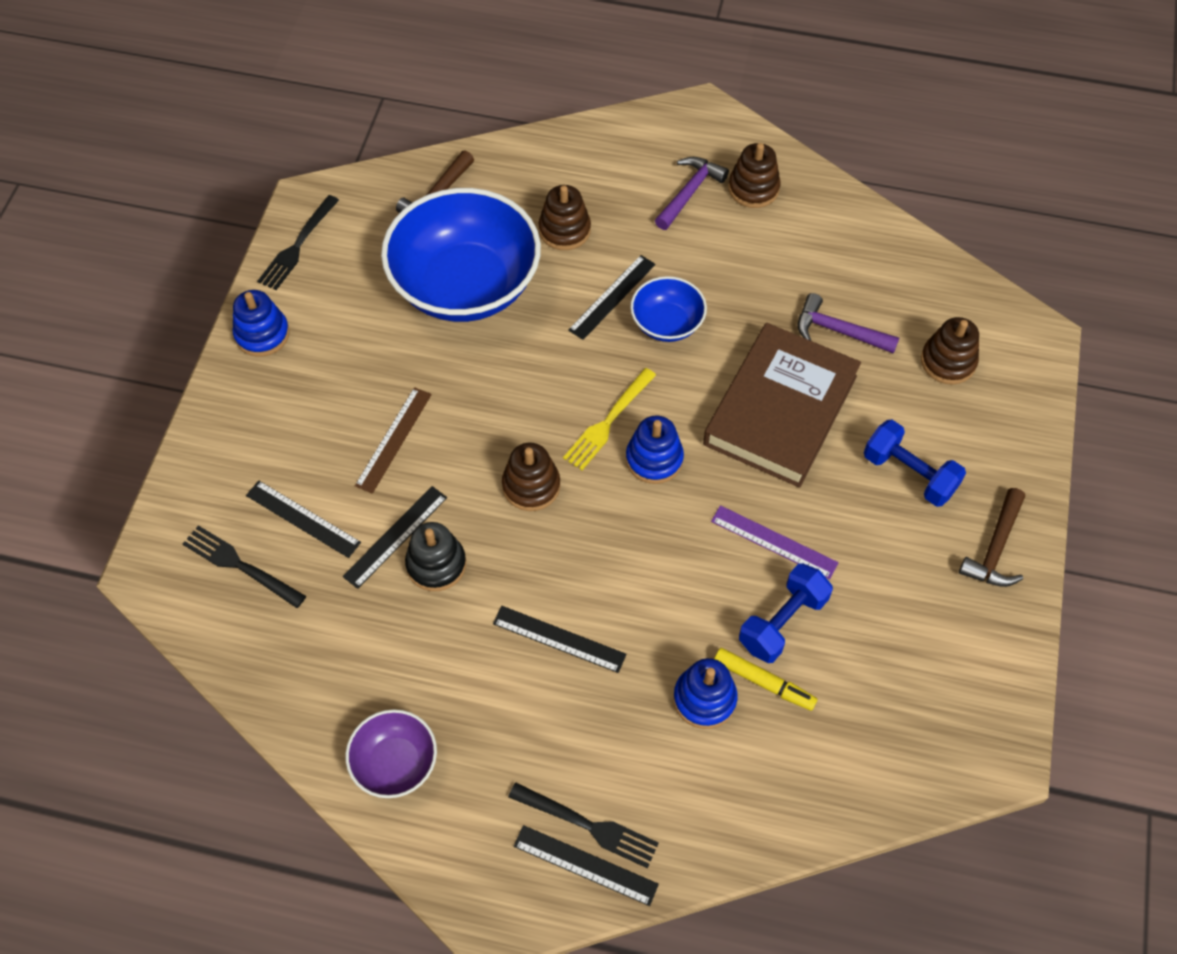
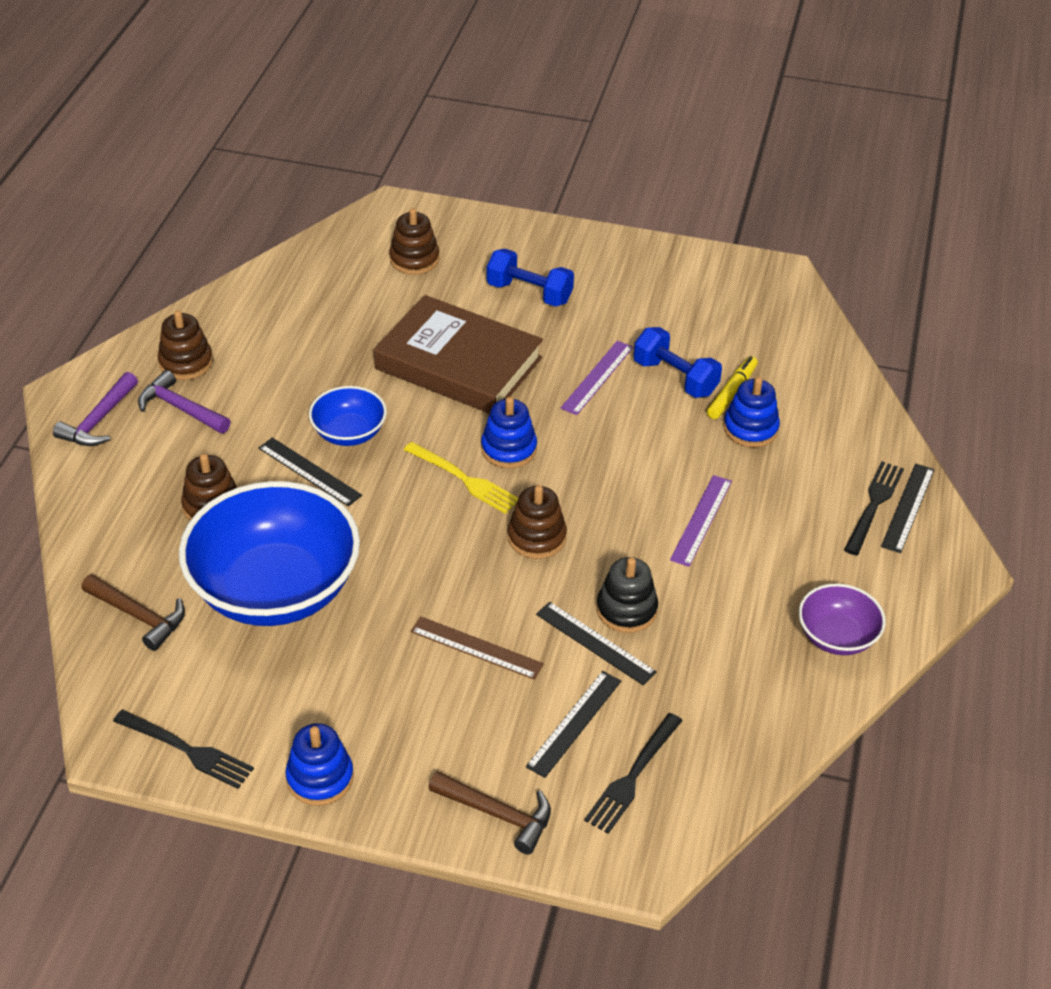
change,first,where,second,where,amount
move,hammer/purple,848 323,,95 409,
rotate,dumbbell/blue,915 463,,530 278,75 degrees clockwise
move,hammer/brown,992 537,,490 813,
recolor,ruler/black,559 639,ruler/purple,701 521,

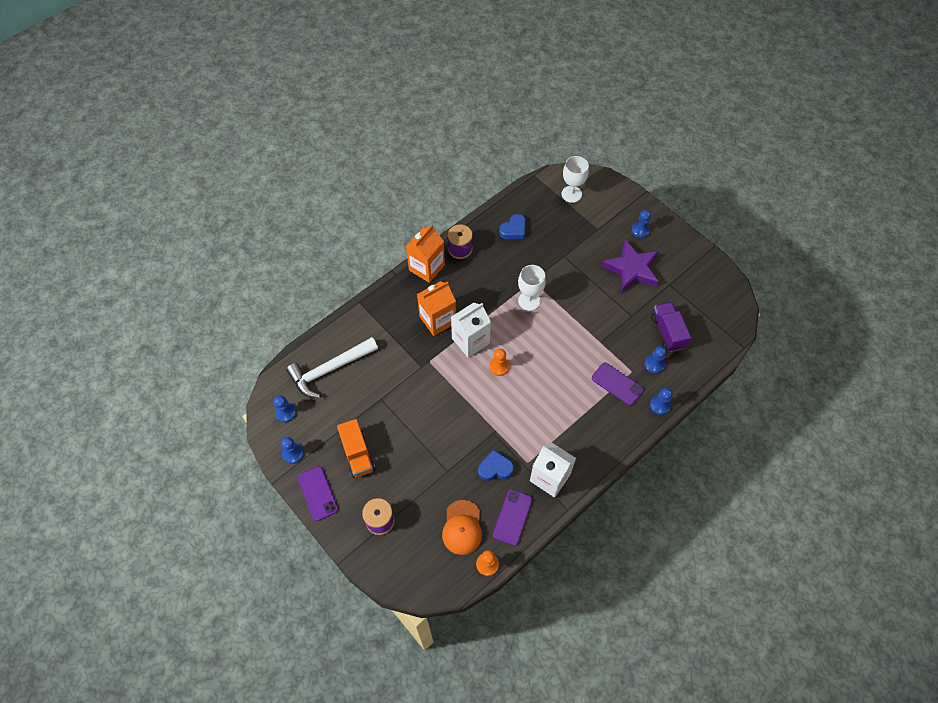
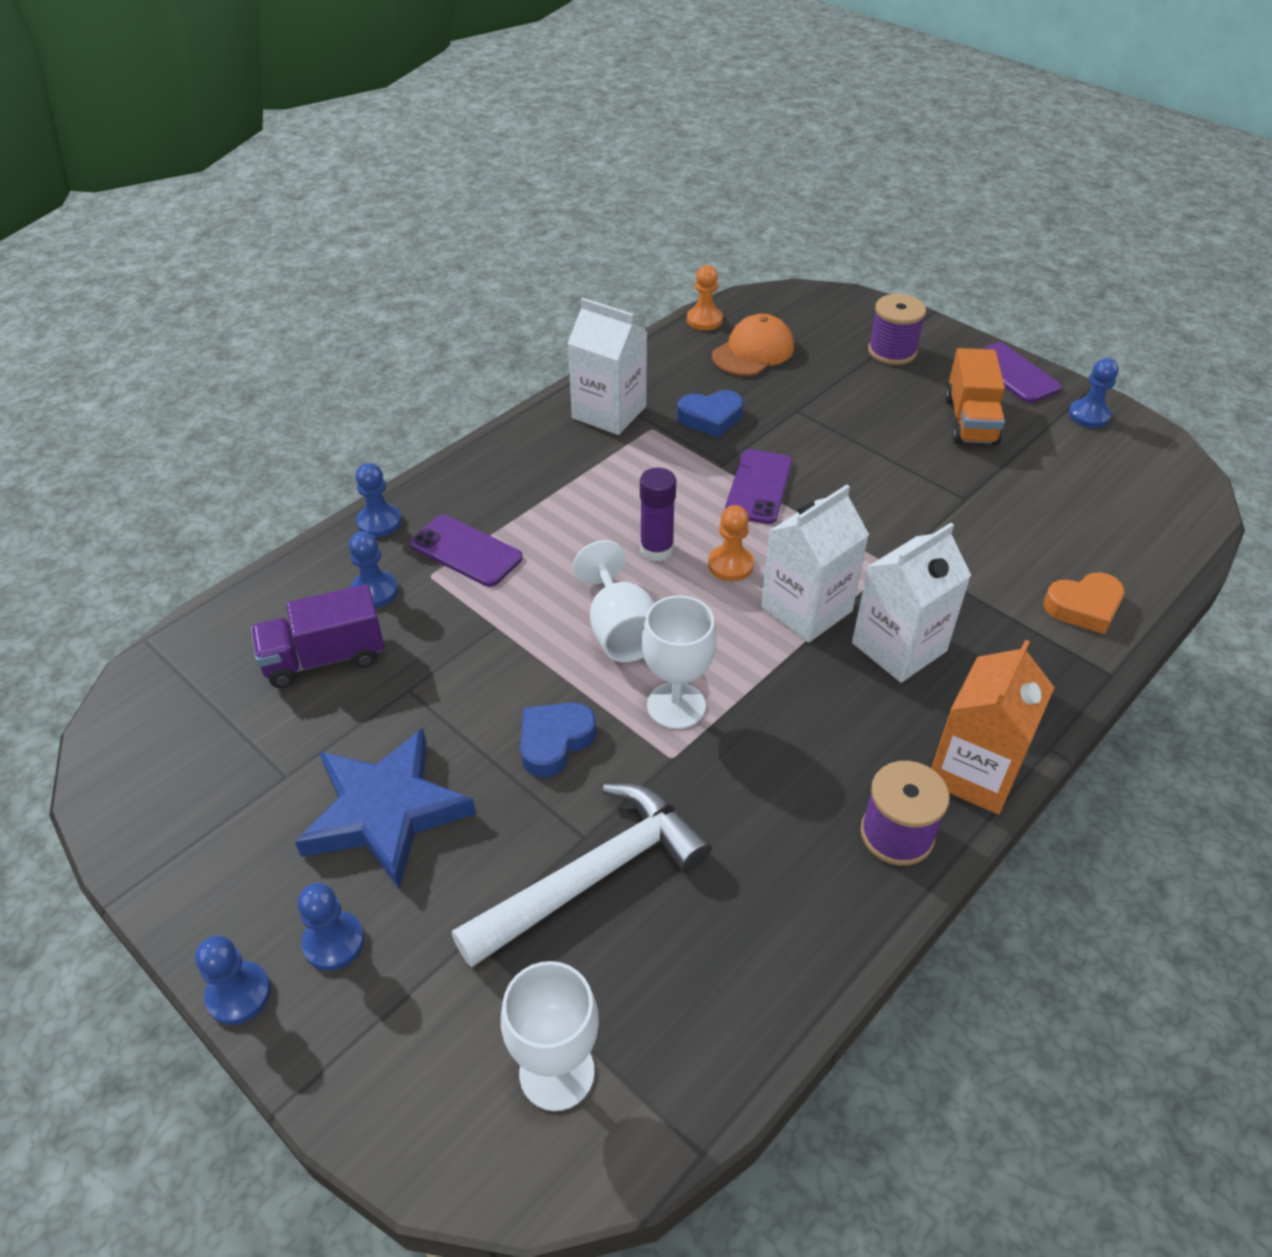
change,first,where,second,where,amount
move,heart/blue,512 227,,558 740,
recolor,star/purple,630 266,star/blue,385 808,
recolor,carton/orange,436 308,carton/white,911 603,
rotate,truck/purple,671 327,,318 636,90 degrees clockwise
move,hammer/white,332 367,,581 876,
move,pawn/blue,285 408,,233 980,
rotate,truck/orange,356 448,,975 397,150 degrees counterclockwise
move,phone/purple,513 517,,758 486,
rotate,cap/orange,462 527,,753 345,45 degrees clockwise
insert,,,glue stick/purple,658 514,
insert,,,goblet/white,613 601,
insert,,,heart/orange,1084 603,

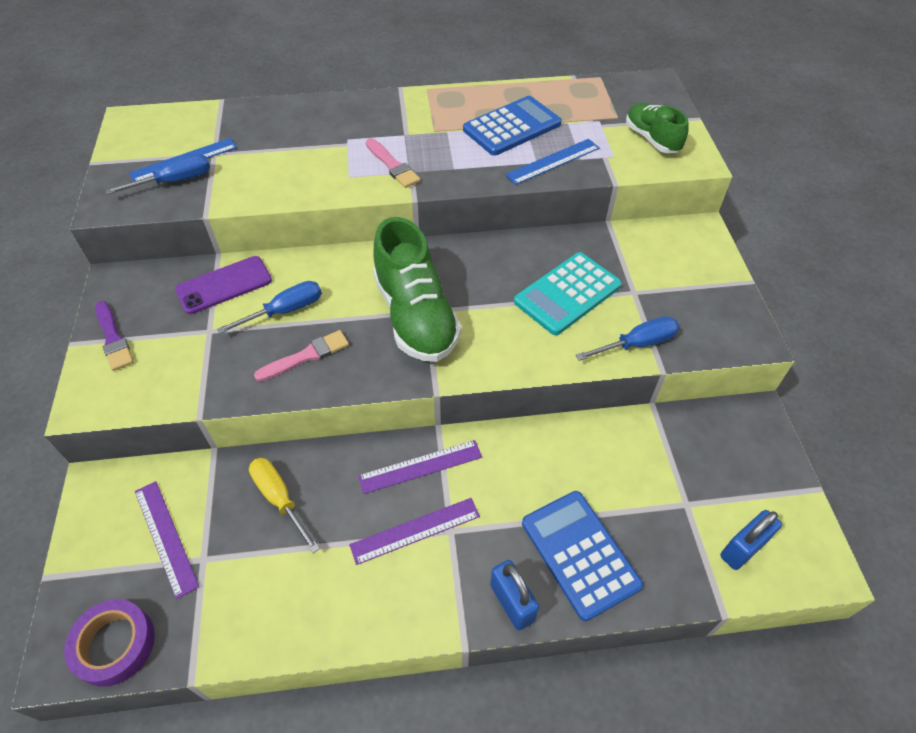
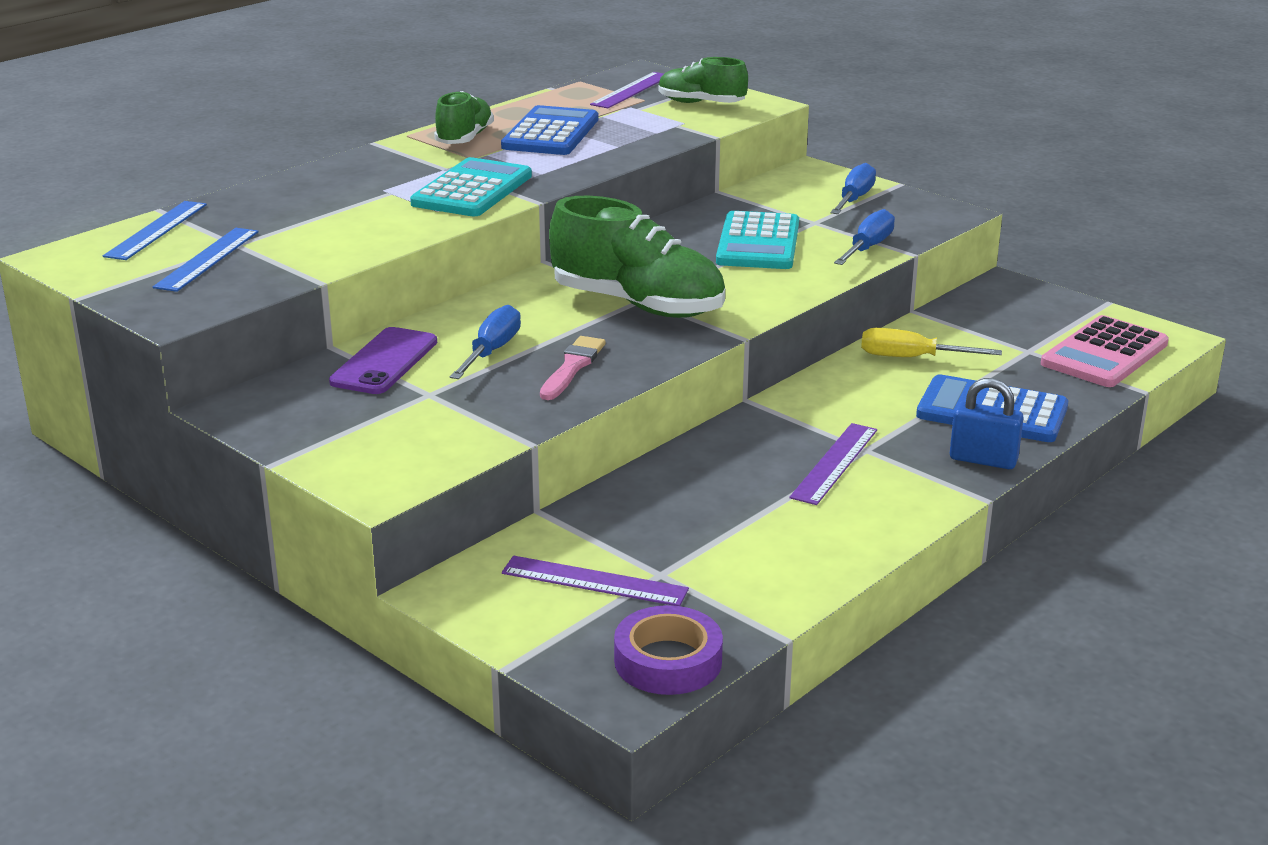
change,first,where,second,where,amount
replace,brush/pink,393 163,calculator/turquoise,471 186,
move,ruler/blue,552 162,,155 230,
move,screwdriver/blue,157 174,,853 188,
delete,brush/purple,114 336,,,
move,ruler/purple,420 467,,626 90,
move,screwdriver/yellow,284 505,,931 342,
replace,padlock/blue,751 540,calculator/pink,1105 351,
insert,,,shoe/green,464 117,

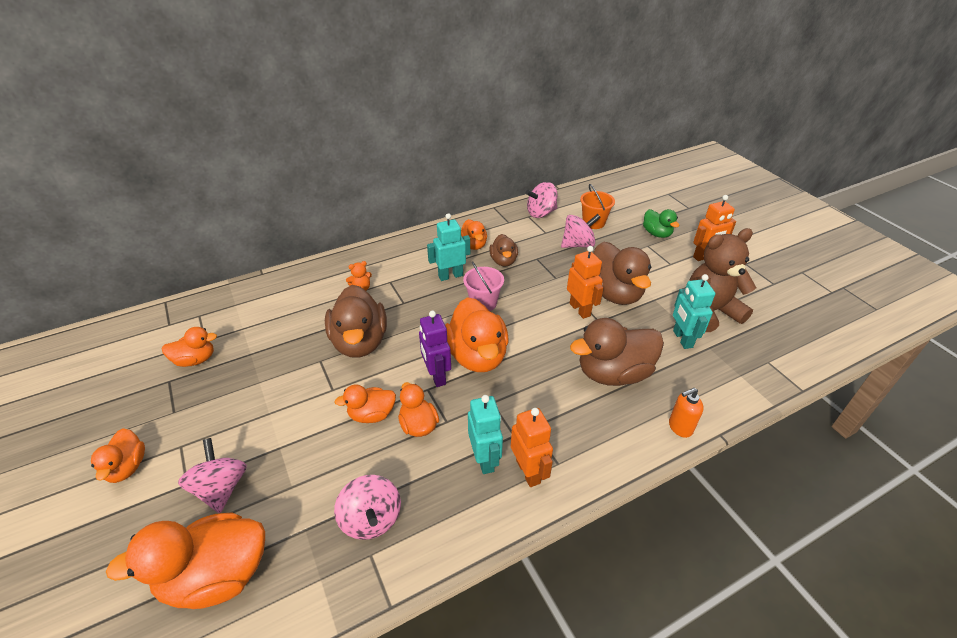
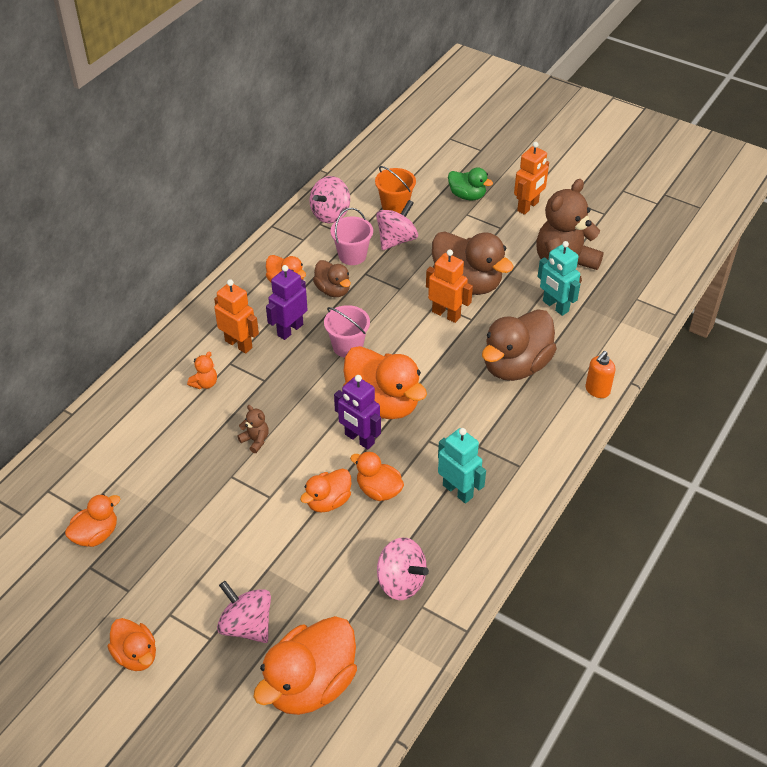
change,first,where,second,where,amount
recolor,robot/turquoise,448 247,robot/purple,287 302,
replace,duck/brown,356 321,teddy bear/brown,253 429,
move,robot/orange,532 447,,236 316,
insert,,,bucket/pink,351 236,

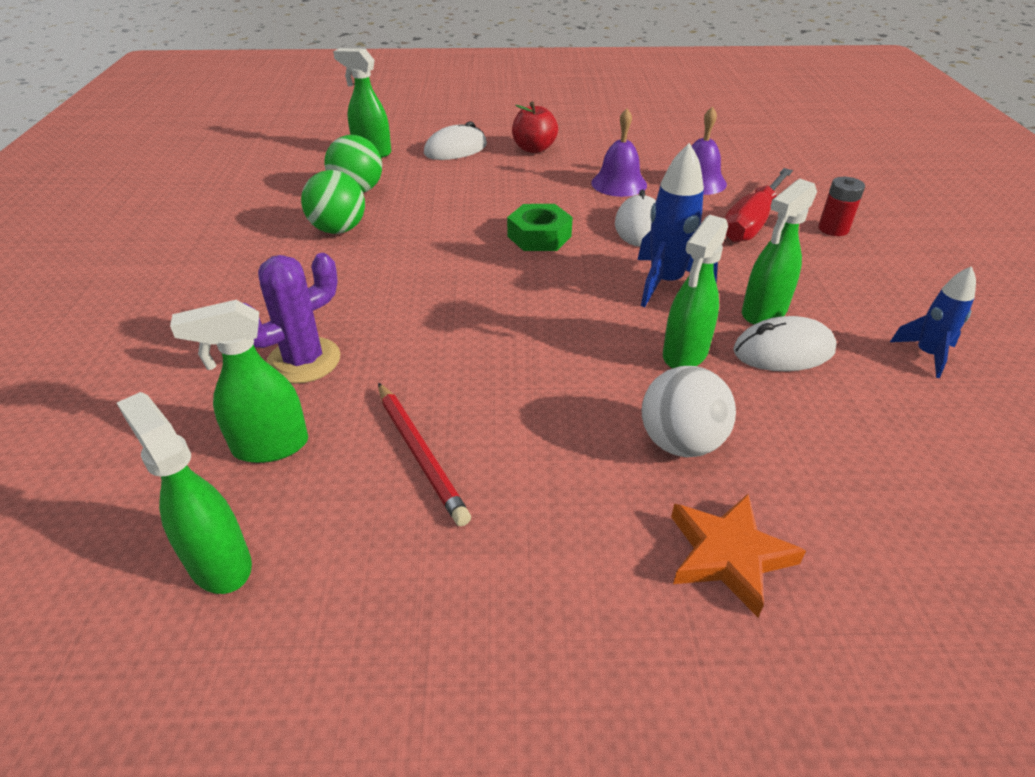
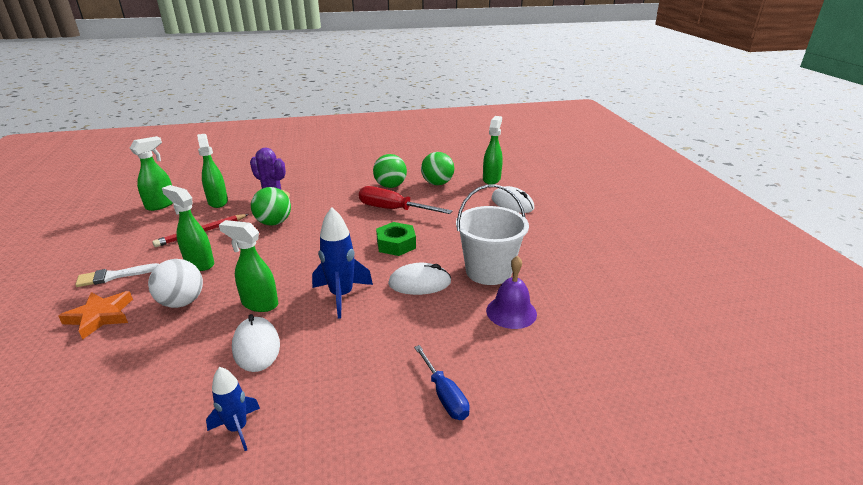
change,first,where,second,where,amount
delete,apple/red,535 127,,,
replace,bell/purple,619 152,bucket/white,492 235,
move,screwdriver/red,759 205,,405 200,
replace,battery/red,841 206,screwdriver/blue,442 382,
move,spray bottle/green,779 251,,188 228,
insert,,,ball/green,271 206,
insert,,,brush/white,117 275,

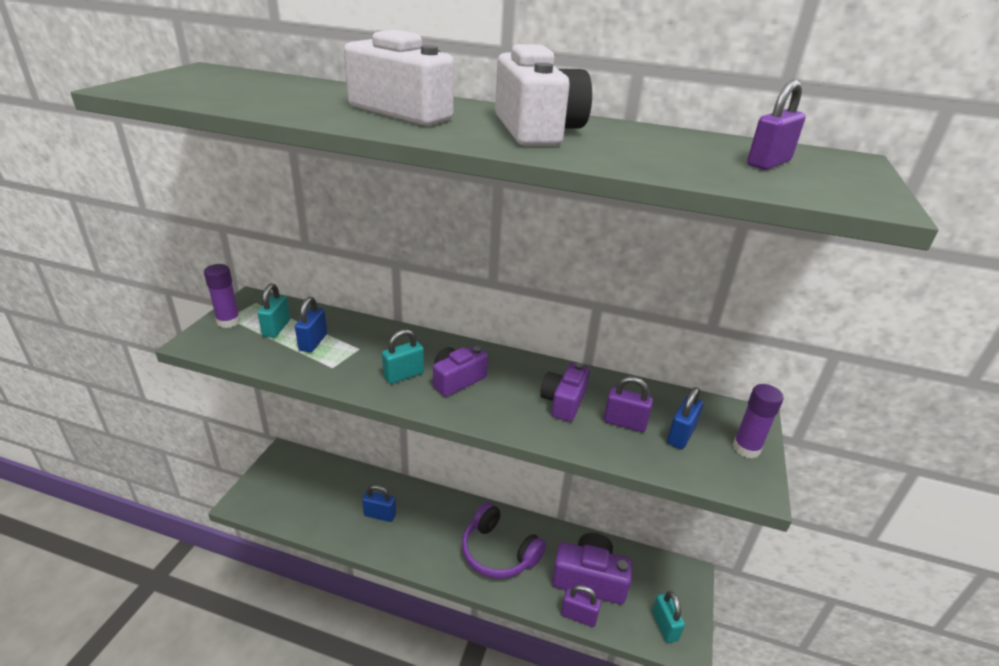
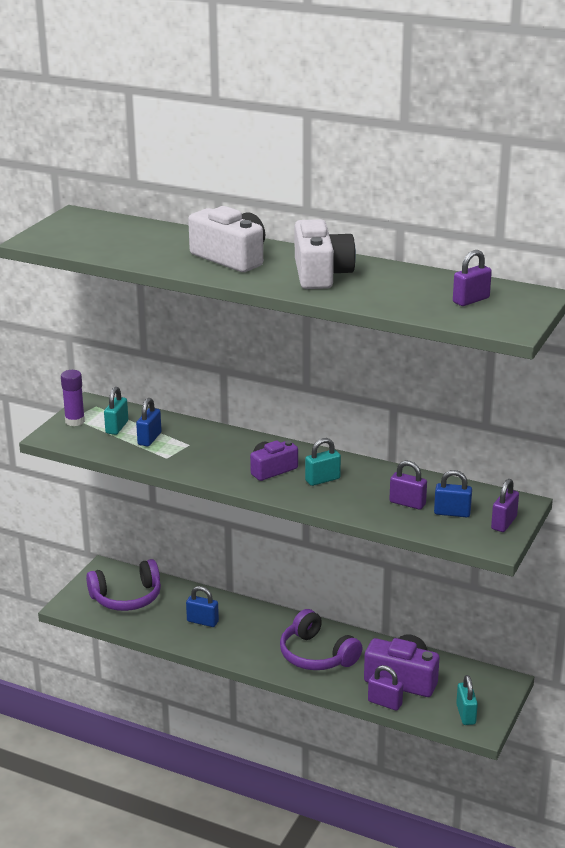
change,first,where,second,where,amount
move,padlock/turquoise,403 356,,323 462,
delete,camera/purple,565 392,,,
replace,glue stick/purple,758 421,padlock/purple,505 505,
rotate,padlock/blue,685 418,,453 493,60 degrees clockwise
insert,,,headphones/purple,123 585,

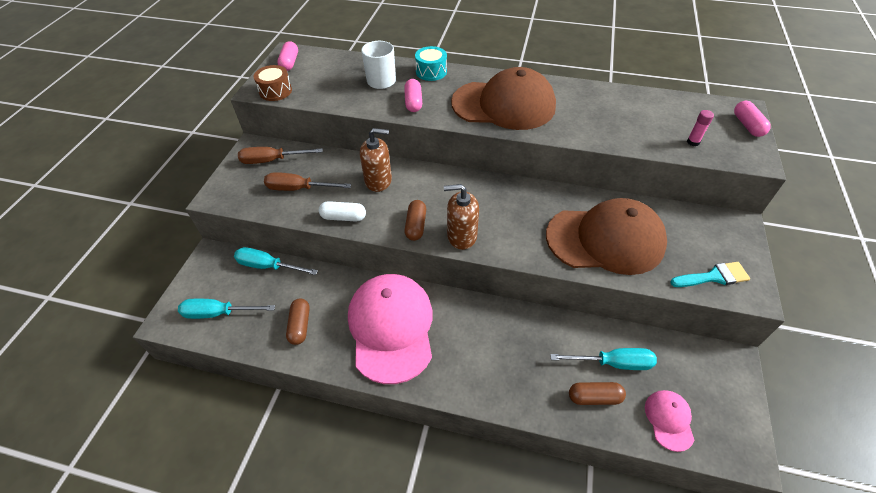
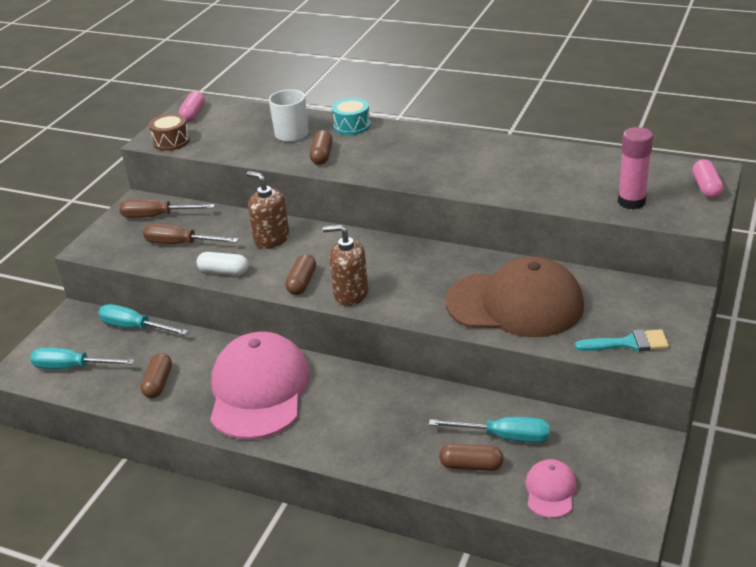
change,first,where,second,where,amount
delete,cap/brown,503 98,,,
recolor,capsule/pink,413 95,capsule/brown,321 147,
resize,glue stick/pink,700 128,,635 168,x1.89
rotate,soap dispenser/brown,376 160,,268 210,150 degrees counterclockwise

